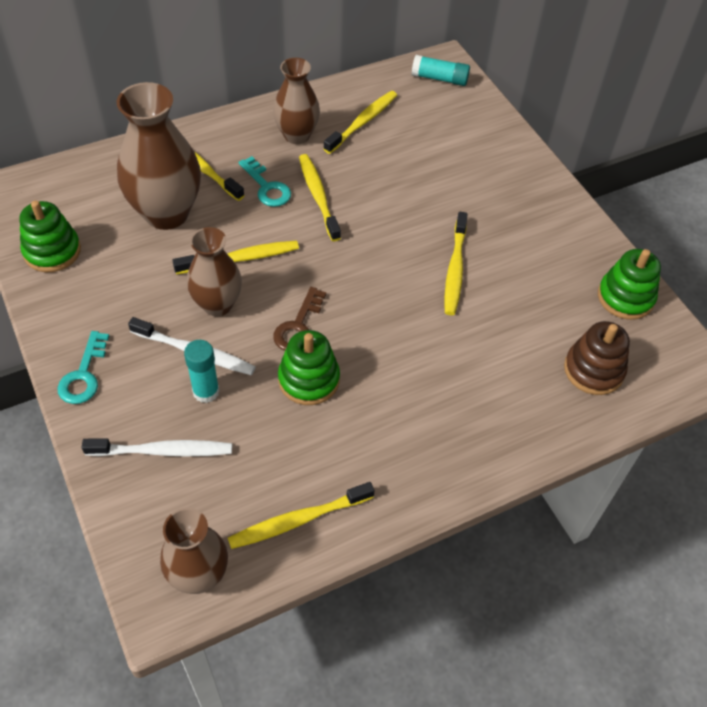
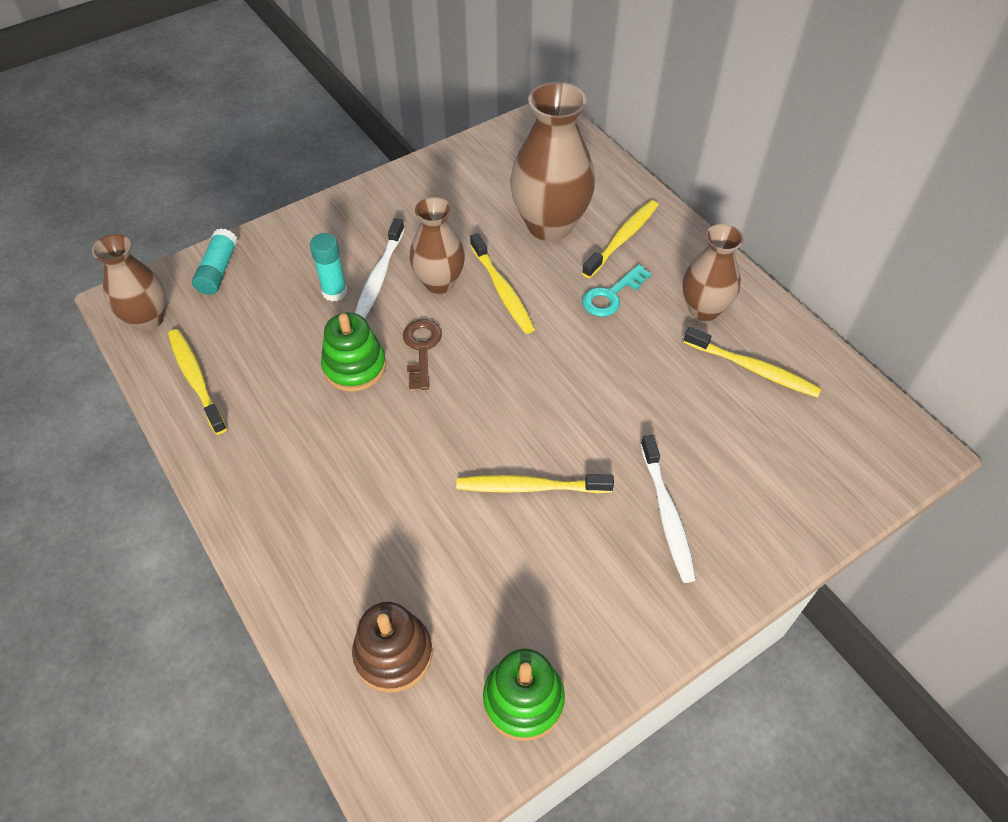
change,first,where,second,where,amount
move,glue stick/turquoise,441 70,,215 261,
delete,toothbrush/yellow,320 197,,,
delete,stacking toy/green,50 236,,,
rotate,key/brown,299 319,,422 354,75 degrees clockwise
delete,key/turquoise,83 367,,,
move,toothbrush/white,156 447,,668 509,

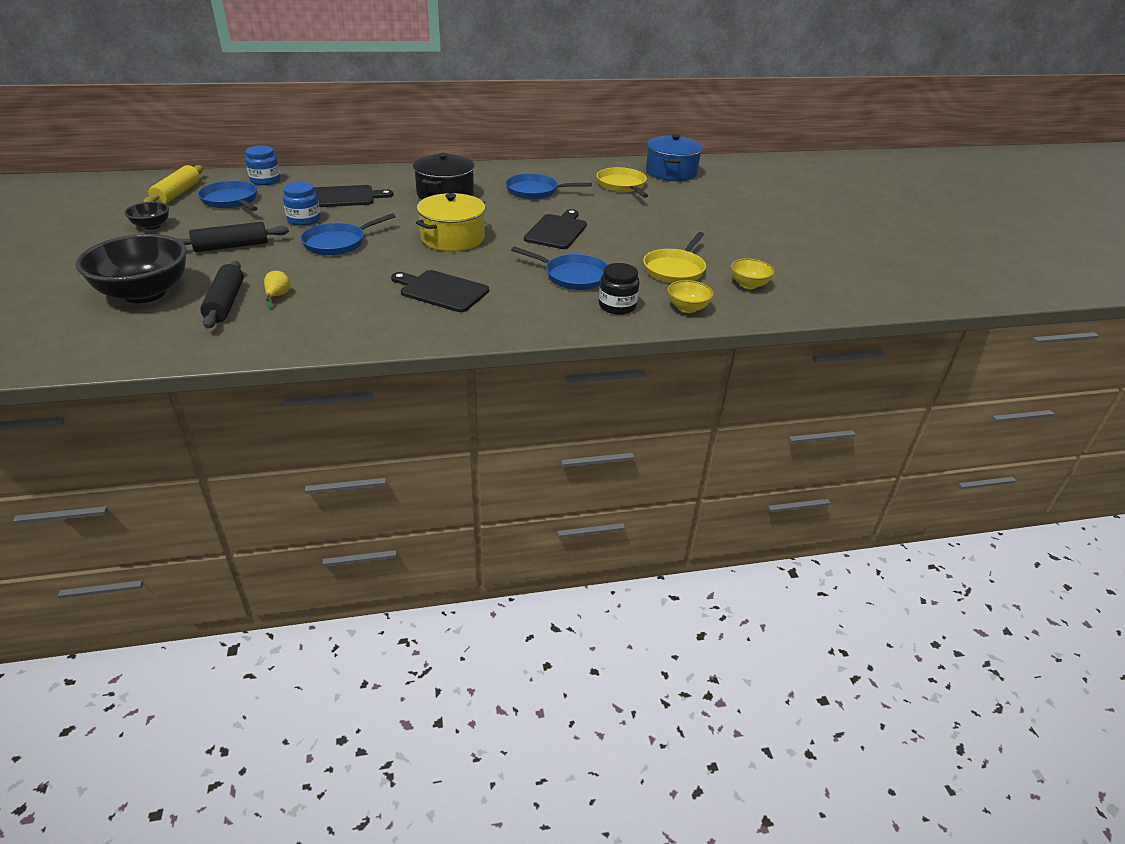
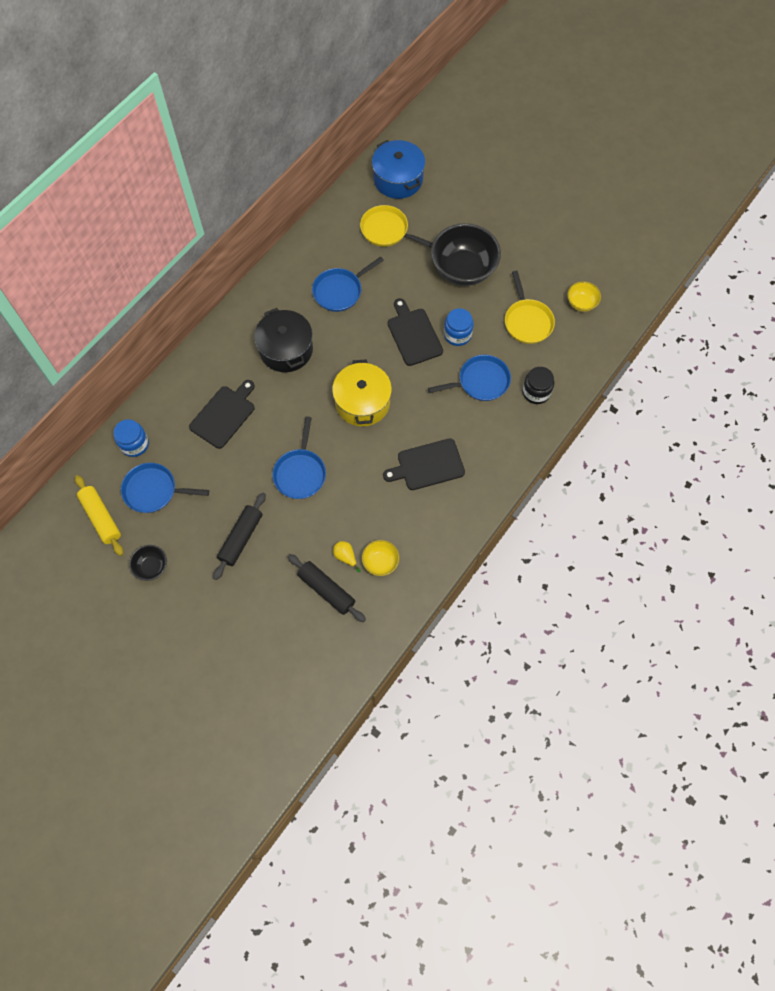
change,first,where,second,where,amount
move,jar/blue,302 204,,459 327,
move,bowl/black,131 268,,466 254,
move,bowl/yellow,690 296,,380 558,

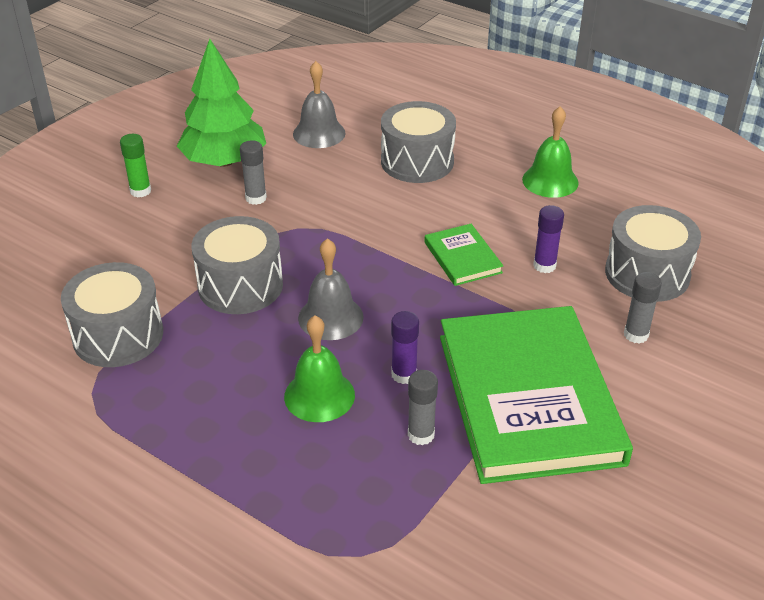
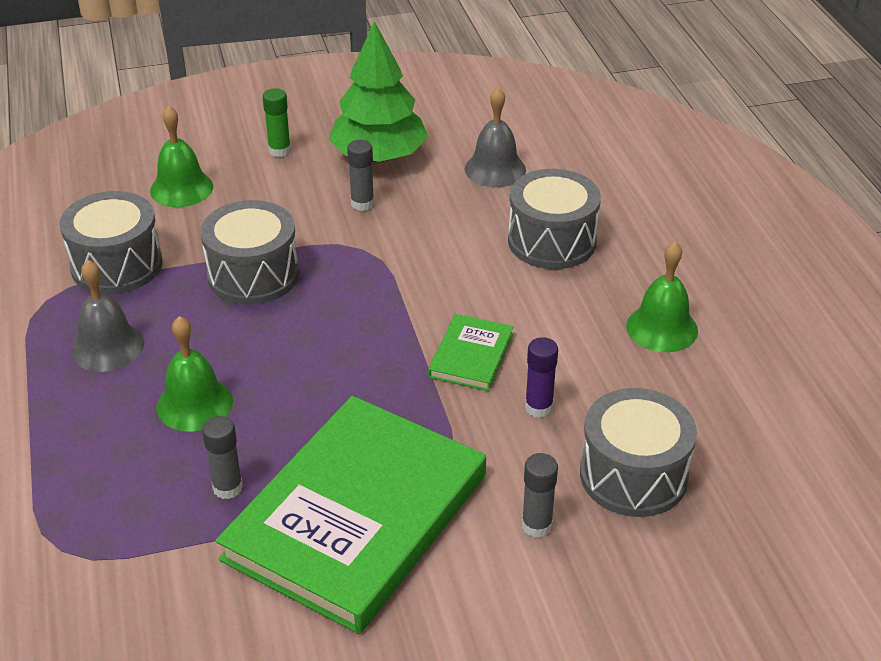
change,first,where,second,where,amount
move,bell/grey,331 289,,107 316,
delete,glue stick/purple,405 347,,,
insert,,,bell/green,181 156,

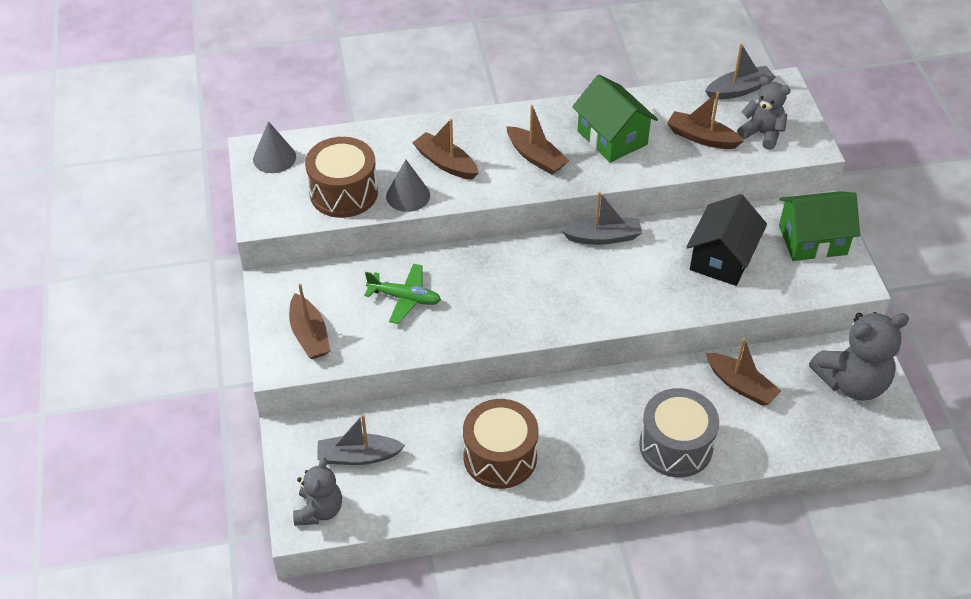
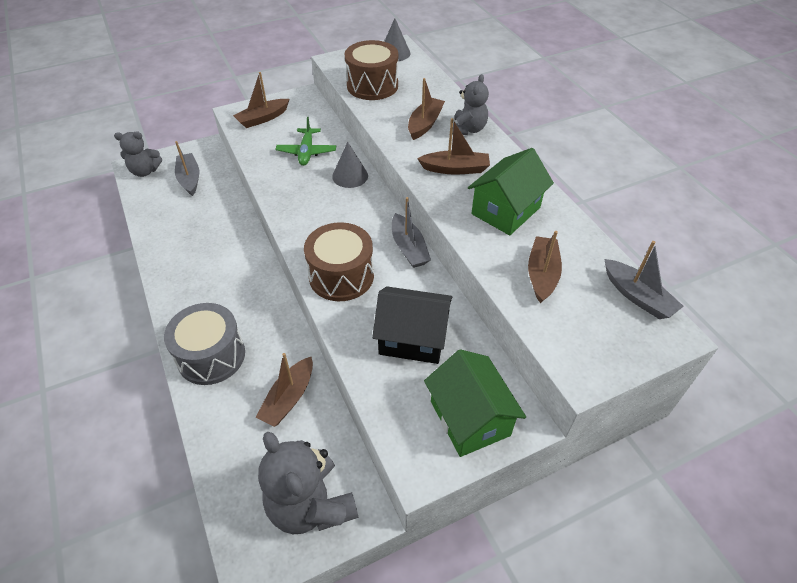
change,first,where,second,where,amount
move,teddy bear/grey,764 113,,470 104,
rotate,boat/brown,537 140,,453 146,120 degrees counterclockwise
move,cone/grey,408 186,,350 165,
move,drum/brown,500 444,,339 261,

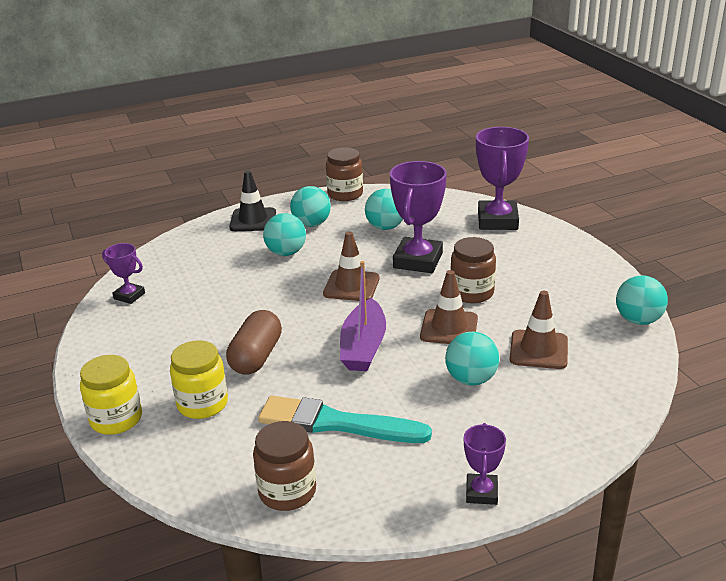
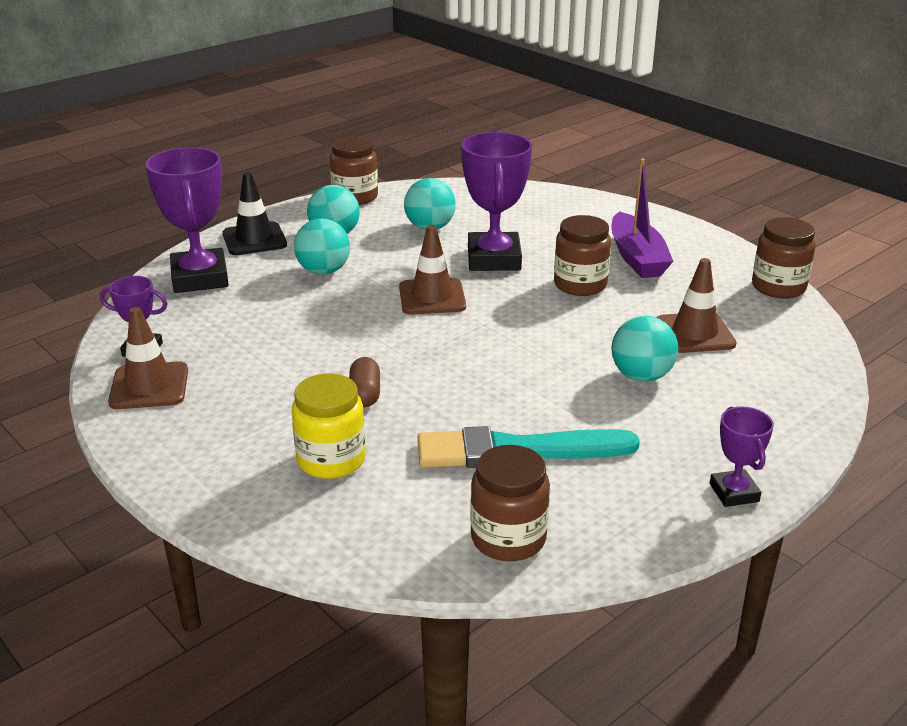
change,first,where,second,where,amount
move,trophy/purple,502 178,,187 220,
move,boat/purple,363 316,,642 218,
move,traffic cone/brown,449 307,,148 358,
replace,ball/turquoise,642 300,jar/brown,784 258,
resize,capsule/brown,254 342,,364 382,x0.60
delete,jar/yellow,111 395,,,

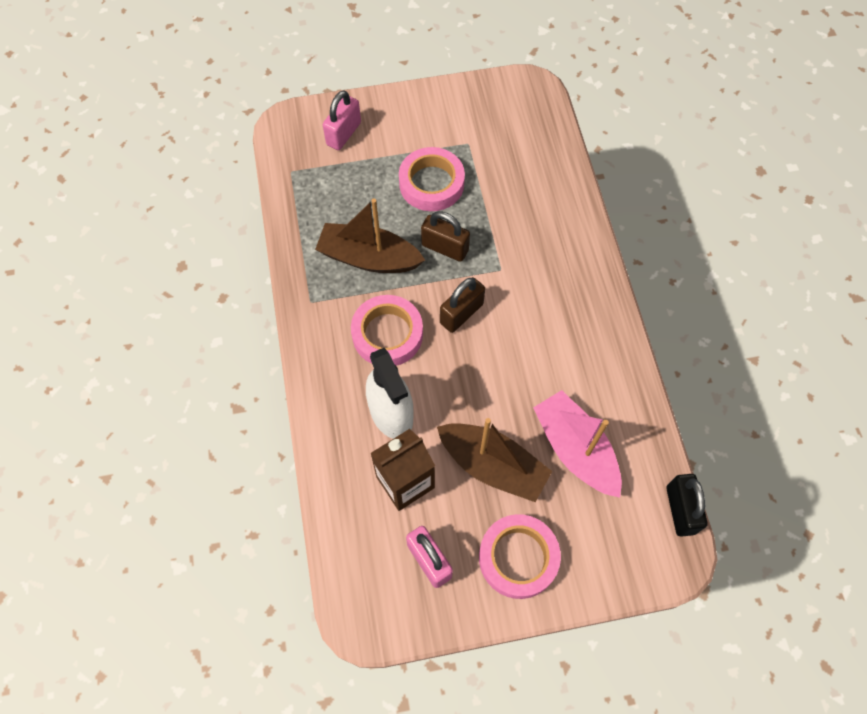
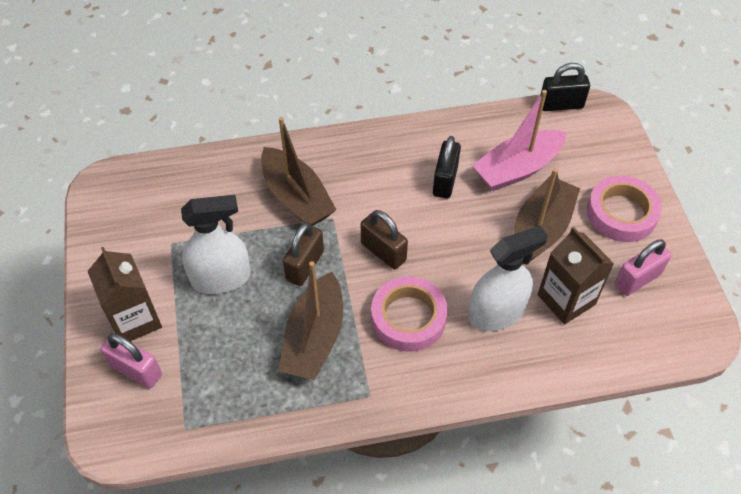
change,first,where,second,where,amount
replace,tape/pink,432 179,spray bottle/white,216 244,
insert,,,boat/brown,299 171,
insert,,,padlock/black,447 167,
insert,,,carton/brown,124 294,

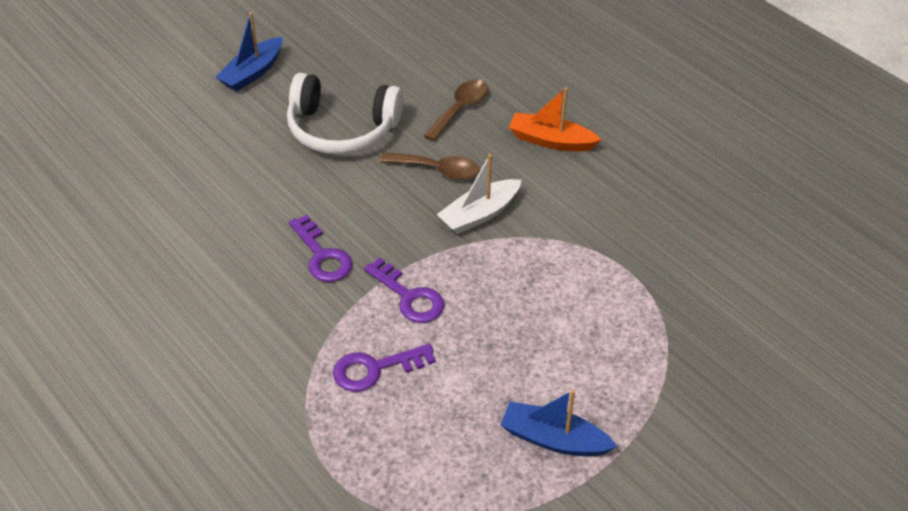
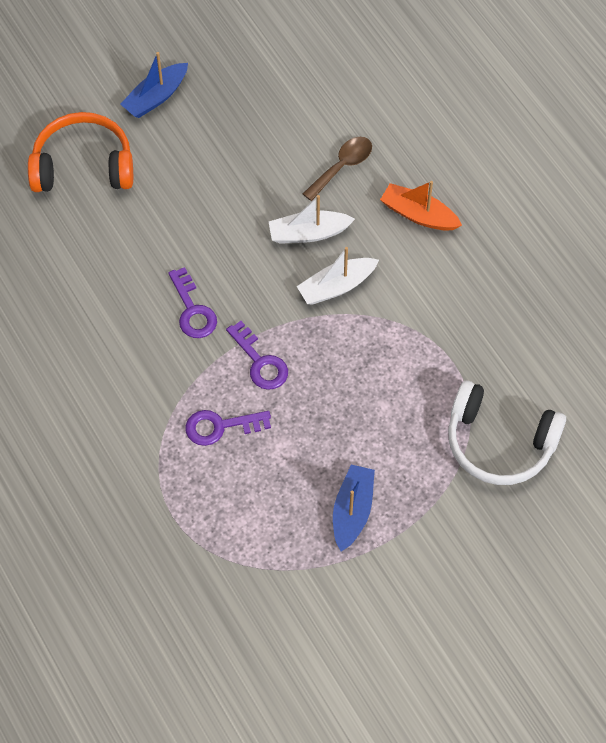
change,first,where,second,where,amount
move,headphones/white,345 114,,507 432,
replace,spoon/brown,430 166,boat/white,312 219,
rotate,boat/blue,559 423,,354 508,75 degrees clockwise
insert,,,headphones/orange,80 152,

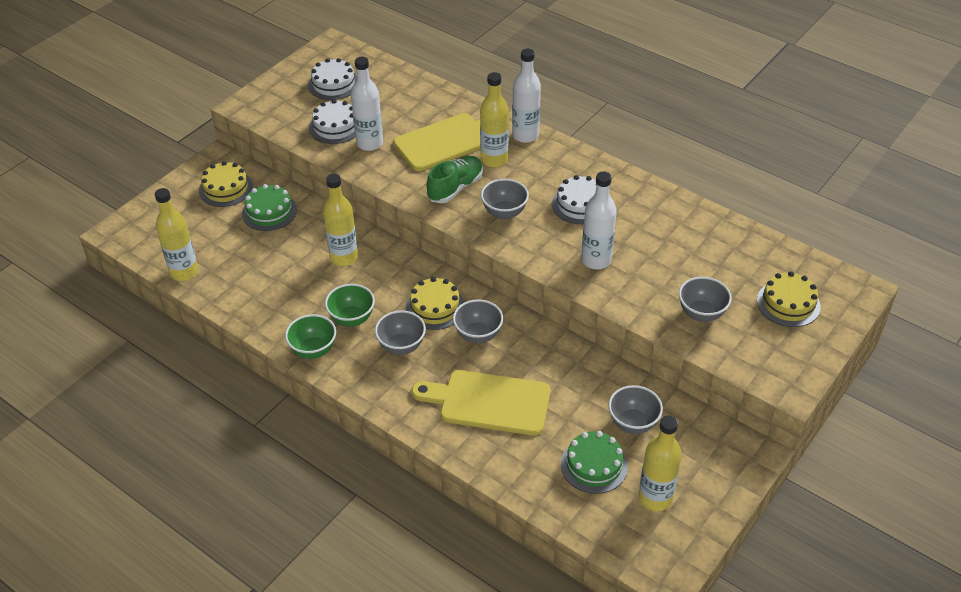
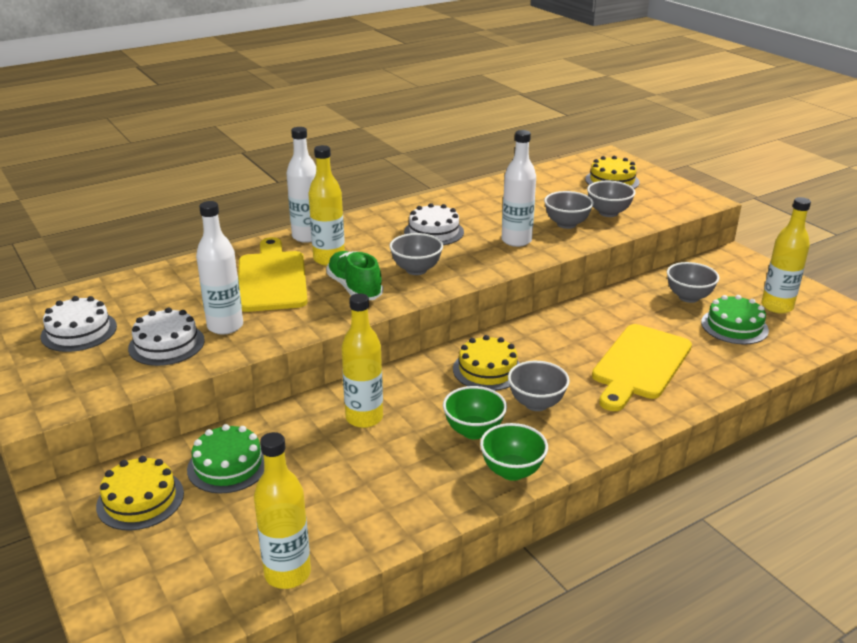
change,first,where,second,where,amount
move,bowl/grey,478 321,,569 210,

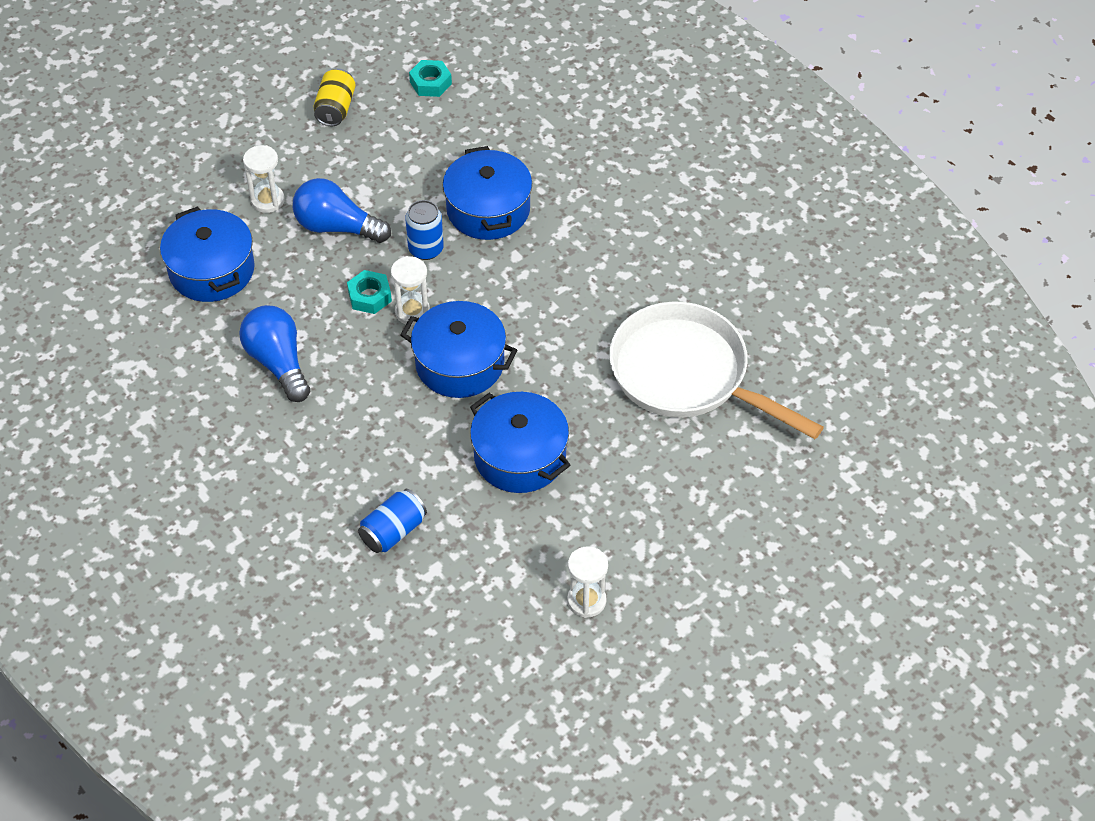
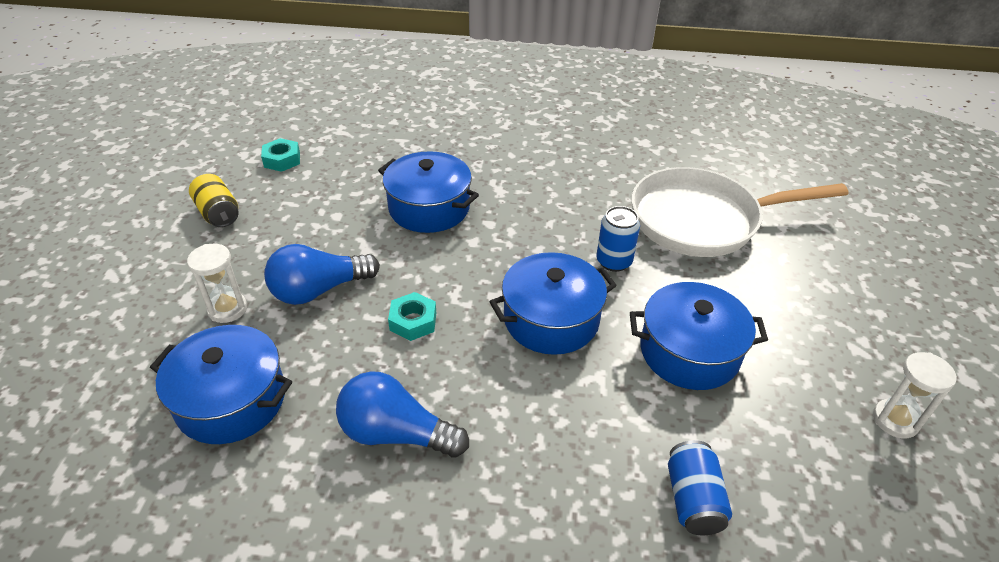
change,first,where,second,where,amount
move,can/blue,424 230,,618 239,
delete,hourglass/white,410 290,,,

